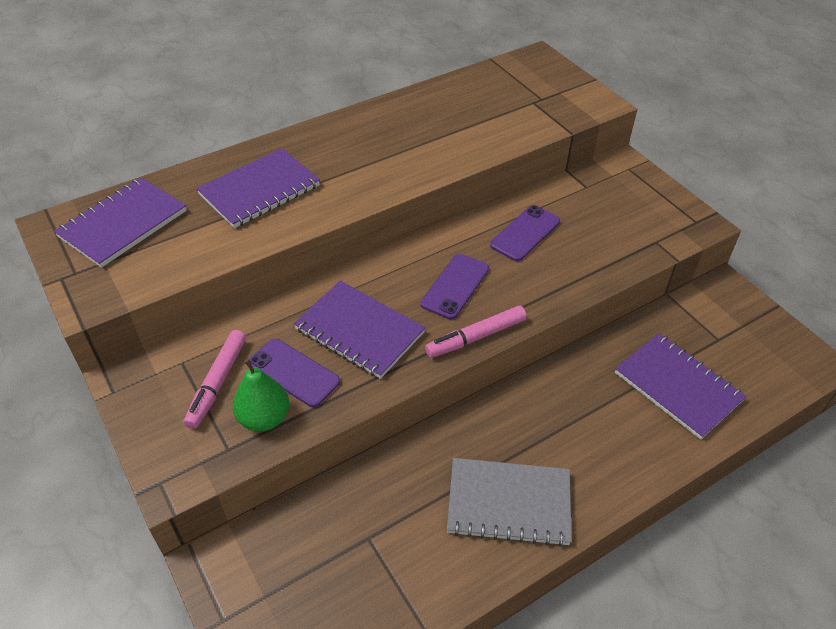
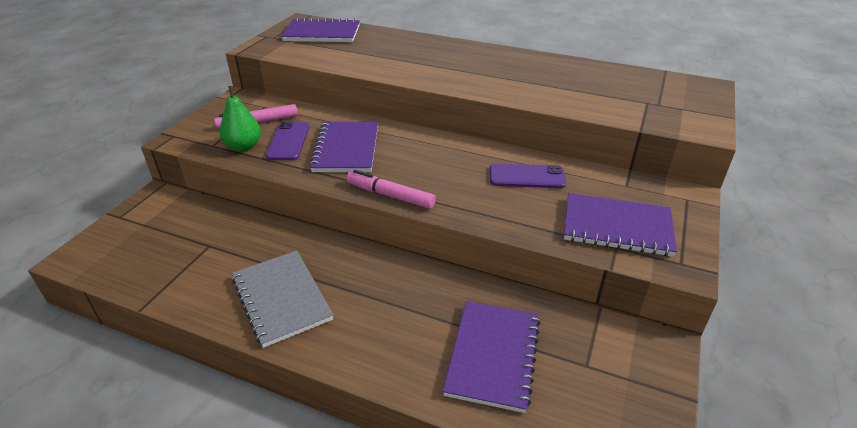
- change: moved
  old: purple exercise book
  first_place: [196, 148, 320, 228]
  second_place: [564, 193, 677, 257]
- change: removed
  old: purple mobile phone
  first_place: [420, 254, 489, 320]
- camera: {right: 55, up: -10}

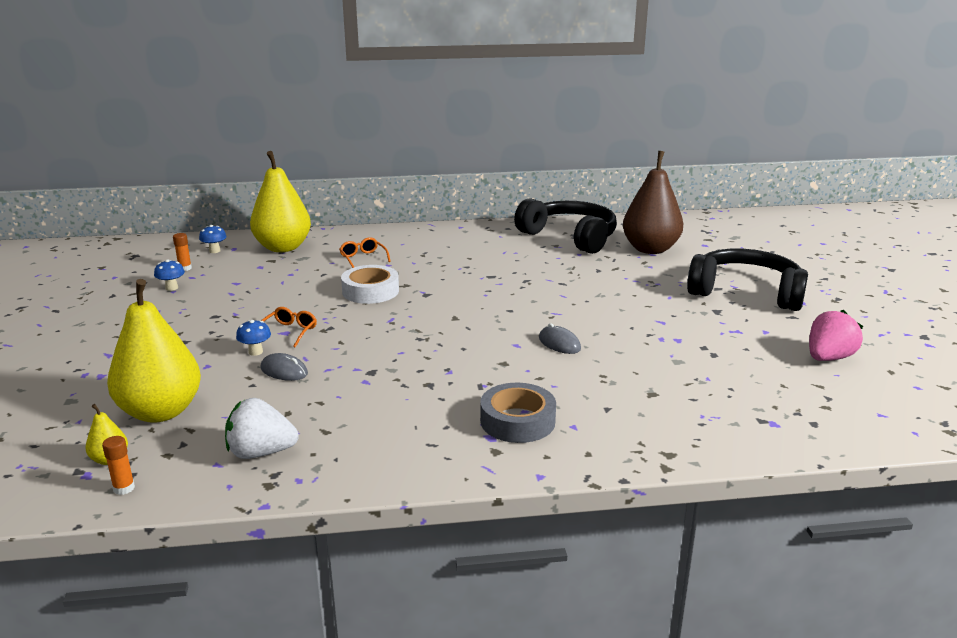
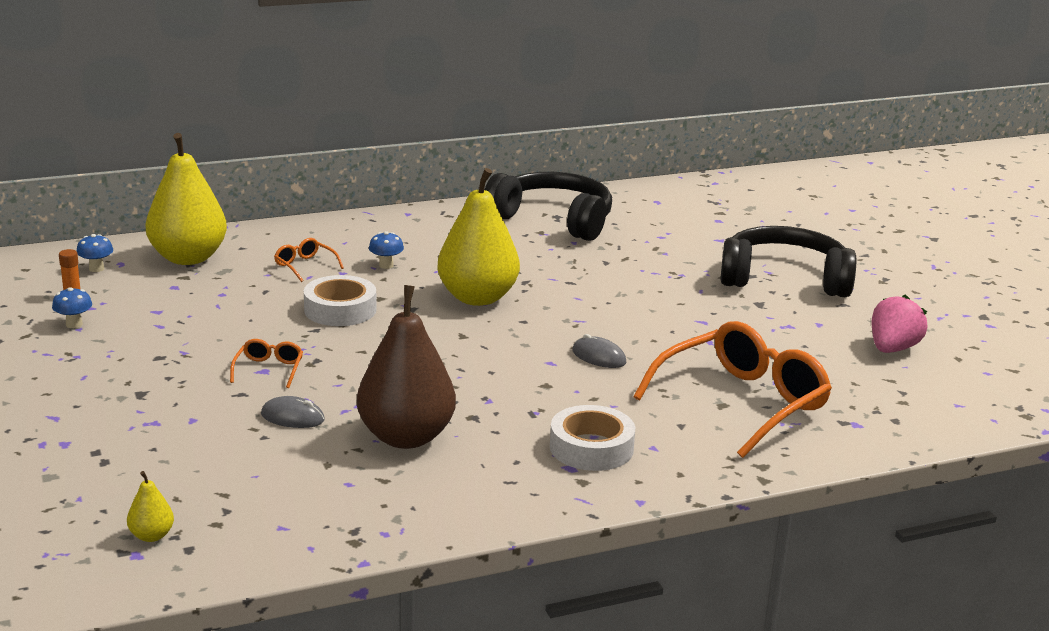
- change: removed
  old: orange-coloured stick of glue
  first_place: [102, 436, 135, 495]
- change: moved
  old: bright yellow pear fruit
  first_place: [107, 279, 201, 423]
  second_place: [438, 168, 520, 306]
- change: removed
  old: white toy strawberry
  first_place: [225, 398, 299, 459]
- change: moved
  old: blue mushroom
  first_place: [236, 320, 271, 356]
  second_place: [369, 231, 404, 269]
- change: recoloured
  old: gray roll of tape
  new: white roll of tape
  first_place: [480, 383, 556, 443]
  second_place: [550, 405, 635, 471]
- change: moved
  old: dark brown pear fruit
  first_place: [623, 151, 683, 254]
  second_place: [357, 285, 456, 449]
- change: added
  new: orange-coloured glasses
  second_place: [634, 321, 832, 458]
- camera: {right: -15, up: 0}

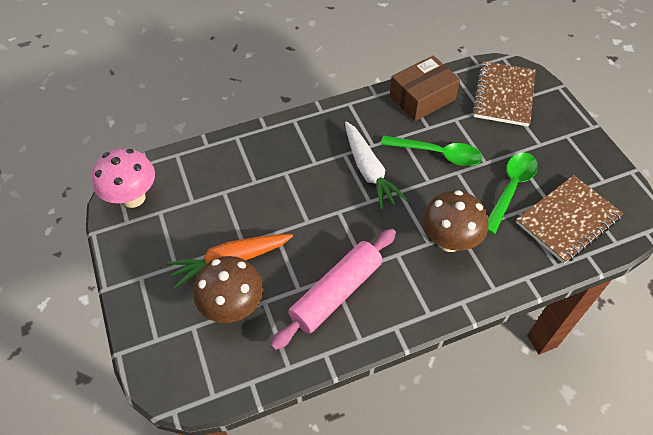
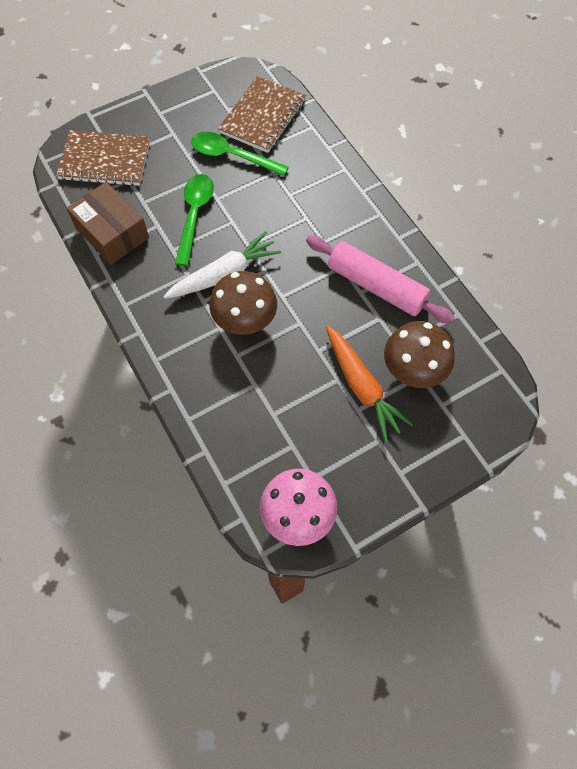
- change: moved
  old: dark brown mushroom
  first_place: [422, 190, 488, 252]
  second_place: [209, 271, 277, 335]
- change: turned
  old: dark brown exercise book
  first_place: [516, 175, 623, 264]
  second_place: [218, 76, 306, 153]
  degrees: 75
- camera: {right: -100, up: 10}

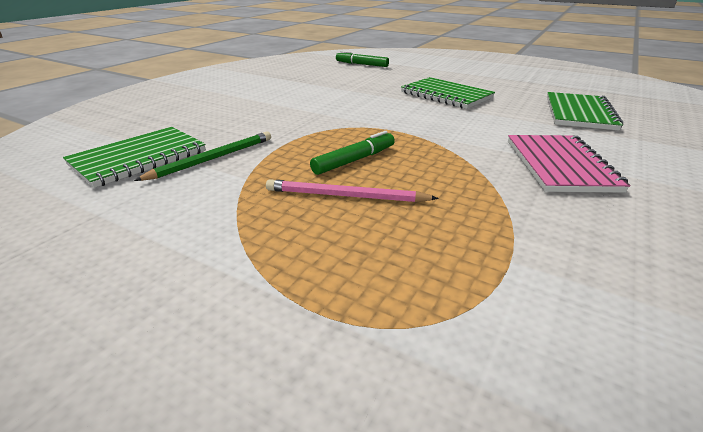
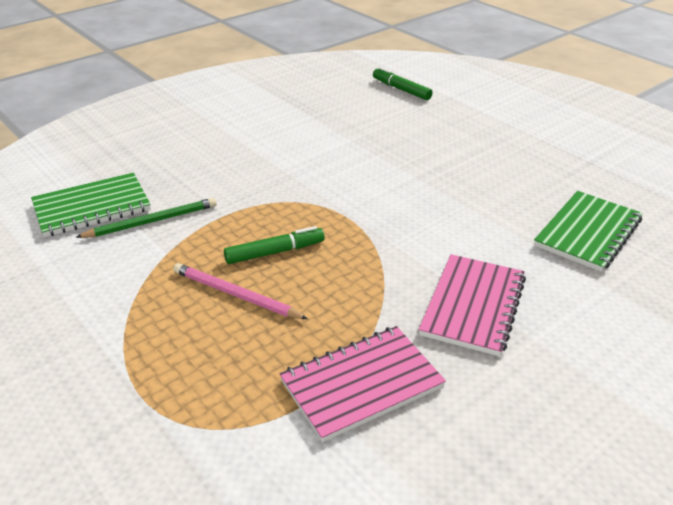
- change: removed
  old: green exercise book
  first_place: [401, 77, 495, 109]
- change: added
  new: pink exercise book
  second_place: [280, 326, 446, 442]
- camera: {right: 20, up: 5}

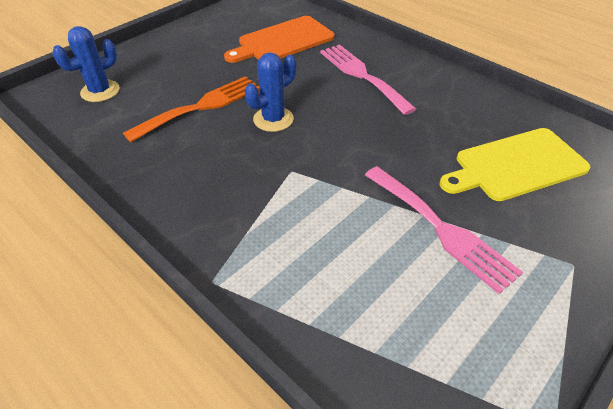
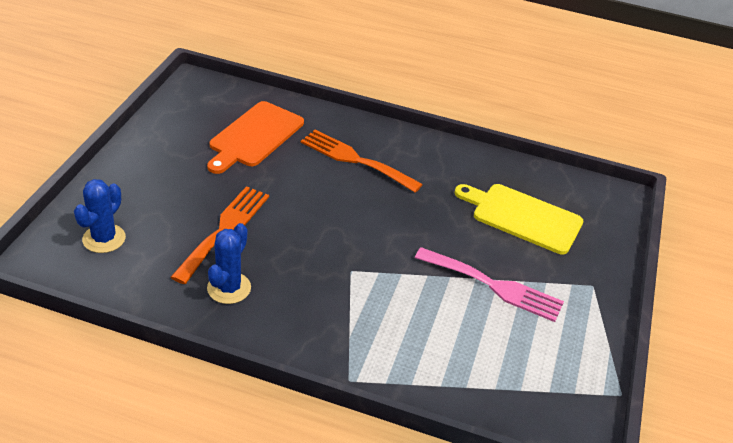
- change: moved
  old: blue cactus
  first_place: [245, 53, 296, 132]
  second_place: [207, 223, 251, 304]
- change: recoloured
  old: pink fork
  new: orange-coloured fork
  first_place: [320, 45, 416, 115]
  second_place: [301, 130, 423, 193]
- change: turned
  old: bright yellow chopping board
  first_place: [440, 128, 591, 201]
  second_place: [454, 184, 583, 254]
  degrees: 75
- camera: {right: -30, up: -5}

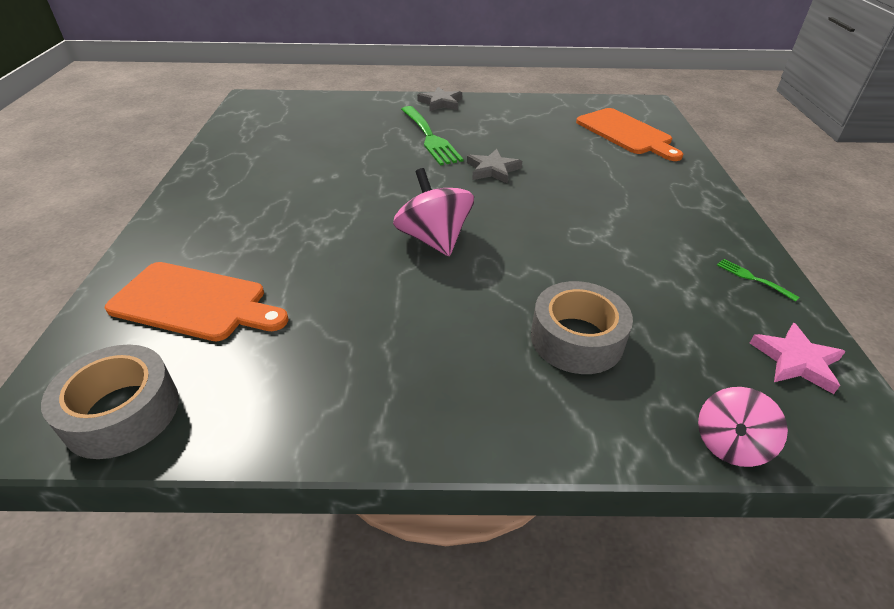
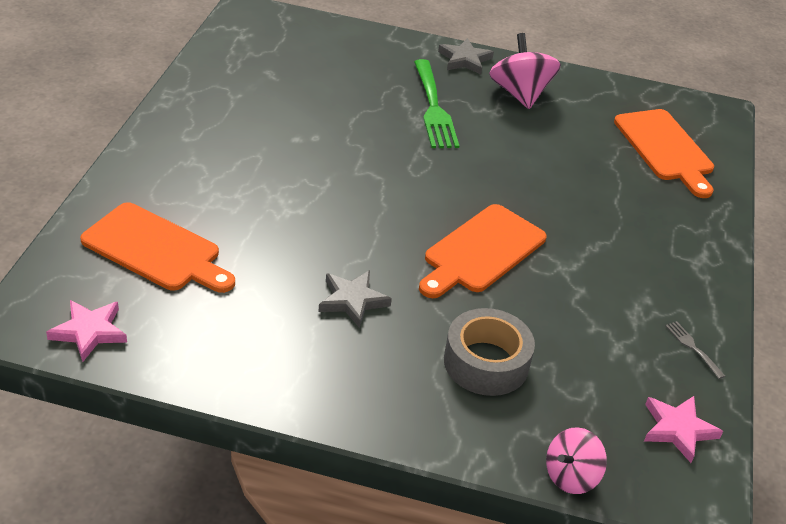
- change: replaced
  old: gray roll of tape
  new: pink star shape
  first_place: [41, 344, 179, 459]
  second_place: [46, 300, 127, 362]
- change: moved
  old: pink whirligig
  first_place: [393, 168, 474, 256]
  second_place: [489, 33, 561, 109]
- change: moved
  old: gray star shape
  first_place: [467, 149, 522, 184]
  second_place: [318, 270, 392, 328]
- change: recoloured
  old: green fork
  new: gray fork
  first_place: [717, 259, 800, 302]
  second_place: [665, 321, 725, 379]
- change: added
  new: orange-coloured chopping board
  second_place: [419, 204, 547, 298]
- camera: {right: 10, up: 0}

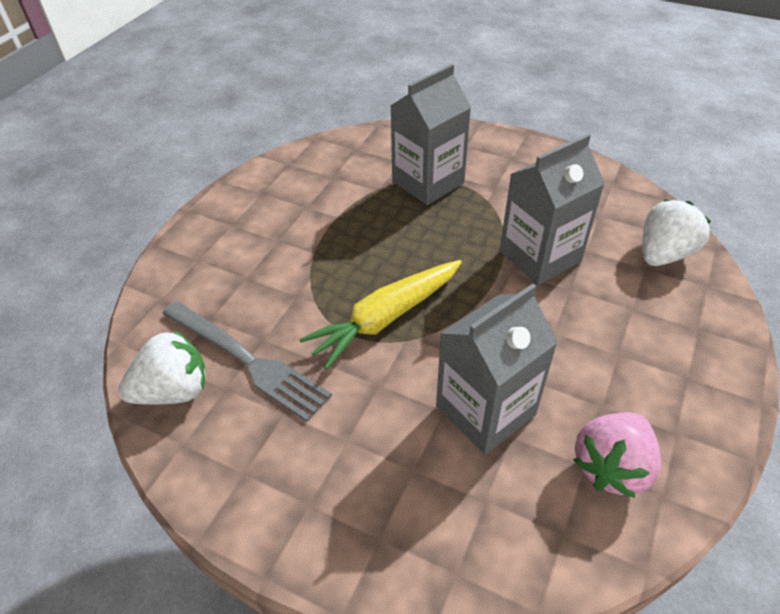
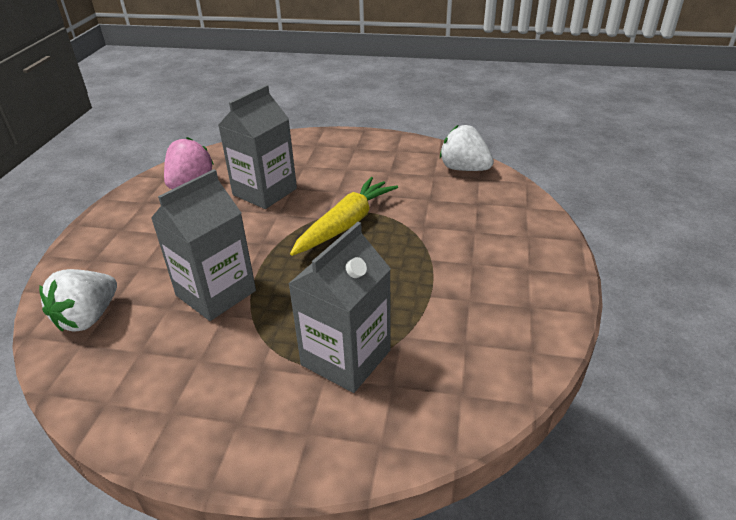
- change: turned
  old: white toy strawberry
  first_place: [118, 330, 206, 405]
  second_place: [440, 125, 494, 171]
  degrees: 75
- change: removed
  old: gray fork
  first_place: [162, 301, 332, 422]
- camera: {right: 165, up: -10}

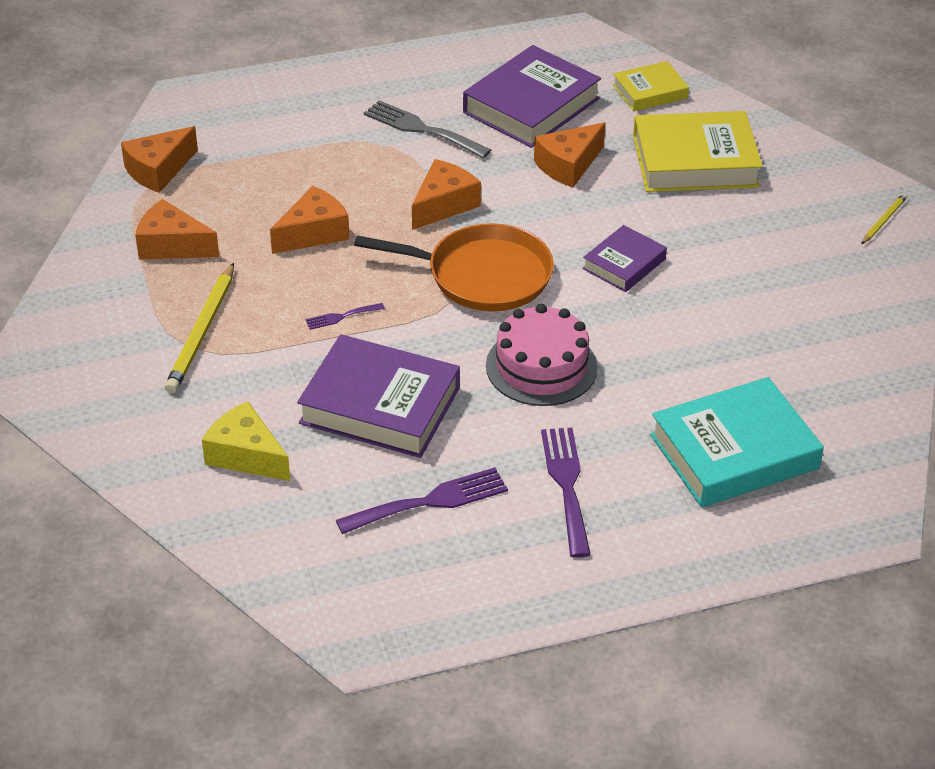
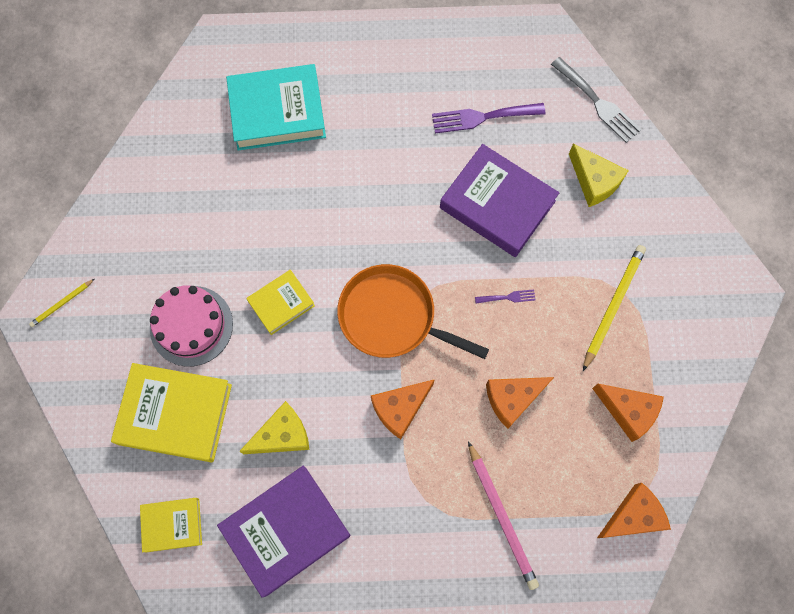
- change: moved
  old: gray fork
  first_place: [364, 100, 491, 158]
  second_place: [551, 57, 642, 143]
- change: moved
  old: pink cake
  first_place: [486, 304, 598, 406]
  second_place: [150, 285, 233, 367]
- change: recoloured
  old: orange-coloured cheese
  new: bright yellow cheese
  first_place: [534, 122, 606, 188]
  second_place: [239, 401, 309, 454]
- change: removed
  old: purple fork
  first_place: [541, 428, 591, 558]
- change: recoloured
  old: purple hardcover
  new: bright yellow hardcover
  first_place: [582, 225, 667, 292]
  second_place: [246, 270, 315, 335]
- change: added
  new: pink wooden pencil
  second_place: [468, 441, 539, 590]
- camera: {right: -165, up: 30}

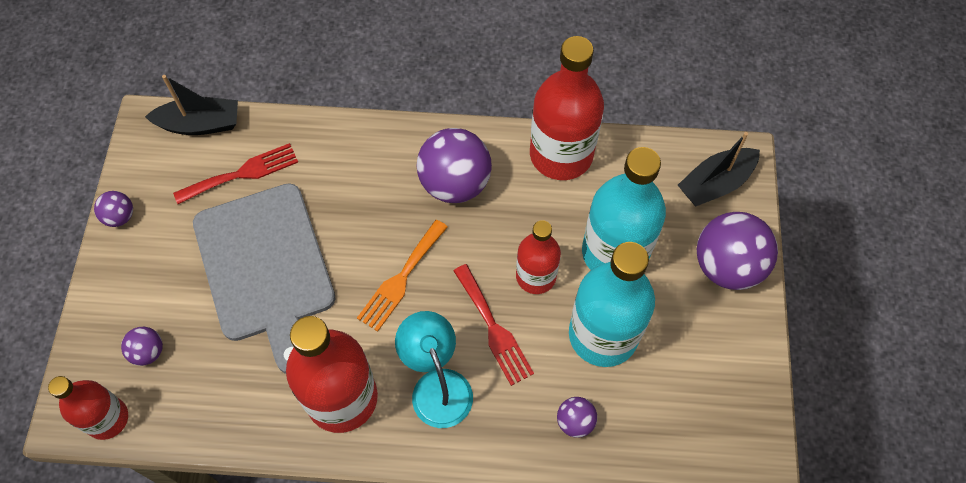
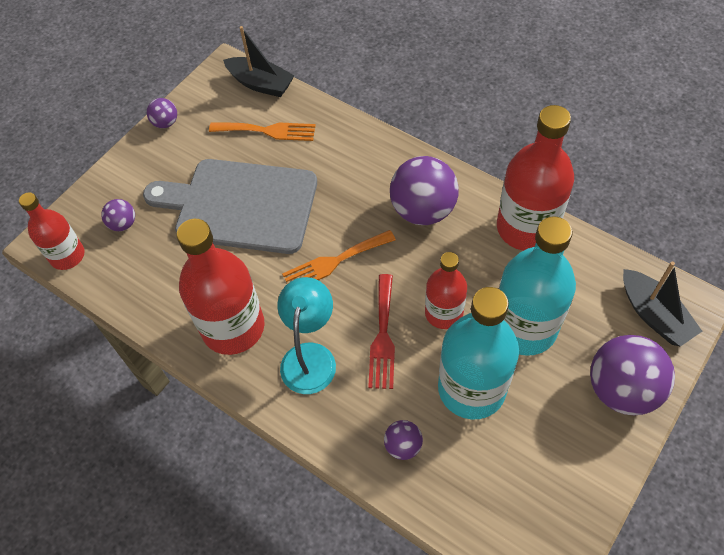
- change: recoloured
  old: crimson fork
  new: orange-coloured fork
  first_place: [173, 143, 298, 204]
  second_place: [209, 122, 316, 141]
- change: turned
  old: gray chopping board
  first_place: [193, 183, 336, 374]
  second_place: [143, 159, 317, 254]
  degrees: 90
- change: turned
  old: ebony toy boat
  first_place: [678, 132, 760, 207]
  second_place: [623, 262, 702, 347]
  degrees: -120
- camera: {right: 35, up: -5}

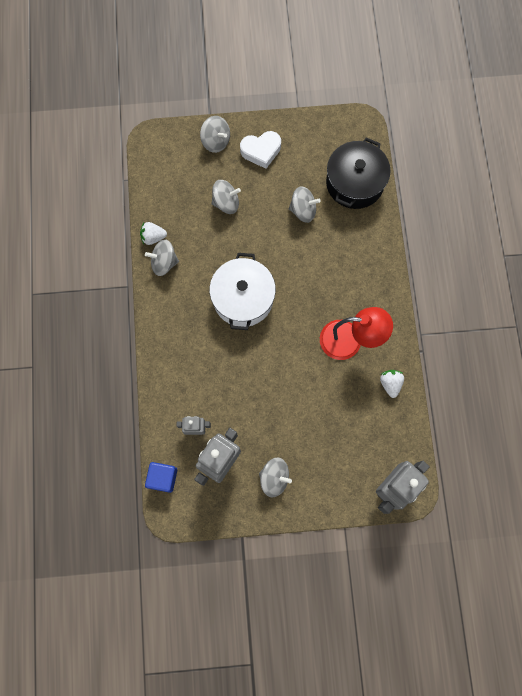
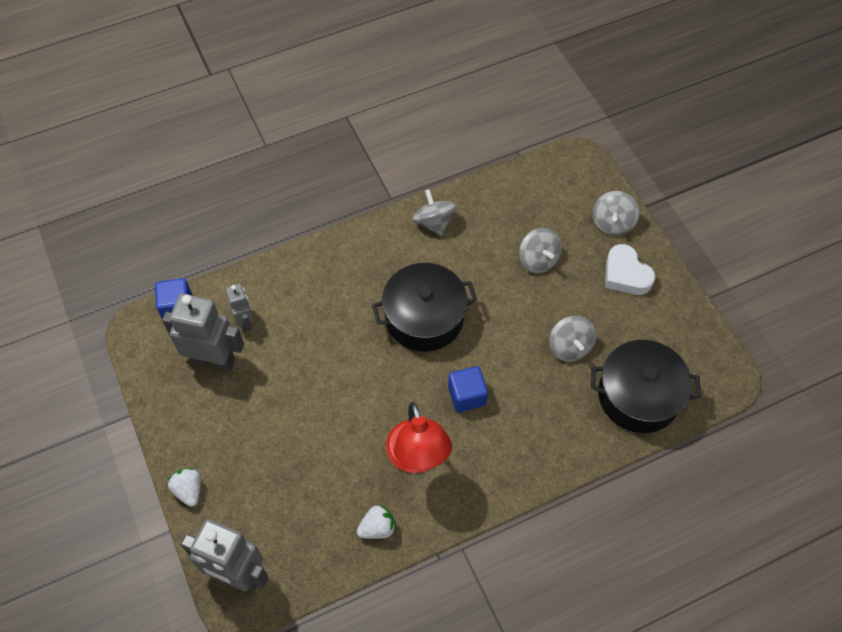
- change: moved
  old: white toy strawberry
  first_place: [140, 222, 167, 245]
  second_place: [167, 468, 201, 507]
- change: recoloured
  old: white pot
  new: ebony pot
  first_place: [209, 253, 276, 330]
  second_place: [372, 263, 477, 352]
- change: removed
  old: gray whirligig
  first_place: [259, 457, 292, 498]
- change: added
  new: blue block
  second_place: [448, 366, 488, 412]
- camera: {right: 70, up: -15}

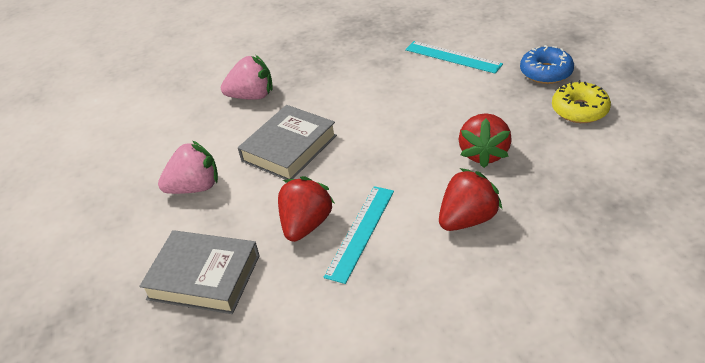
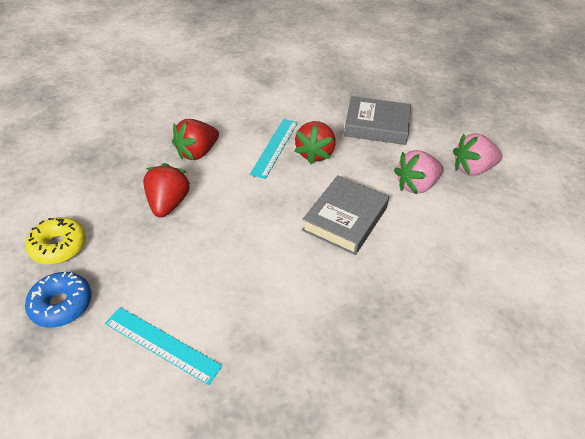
- change: moved
  old: pink toy strawberry
  first_place: [221, 55, 273, 100]
  second_place: [453, 133, 502, 176]
- camera: {right: 170, up: 5}

